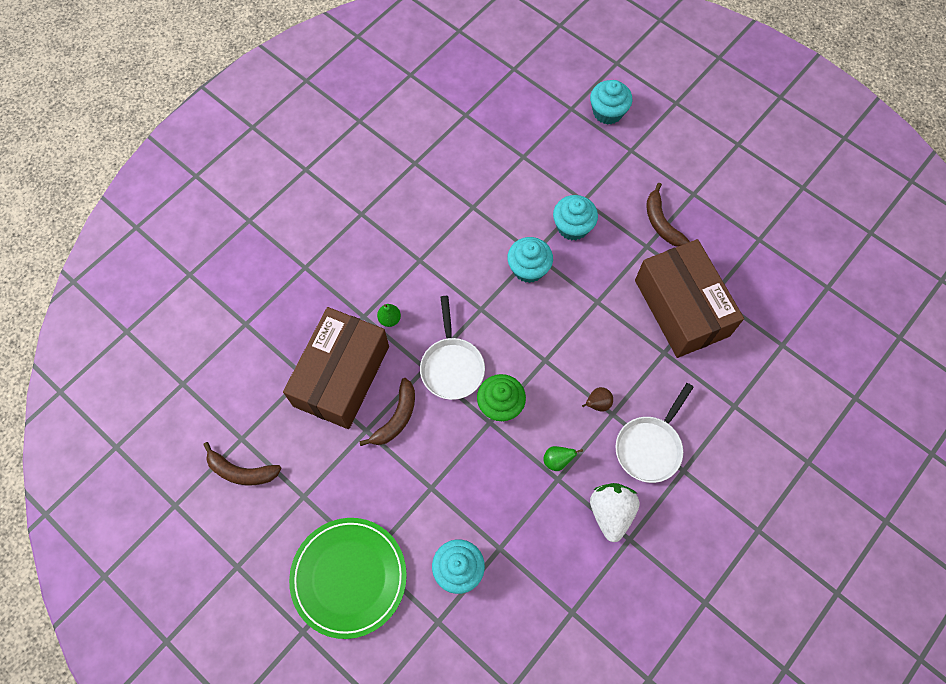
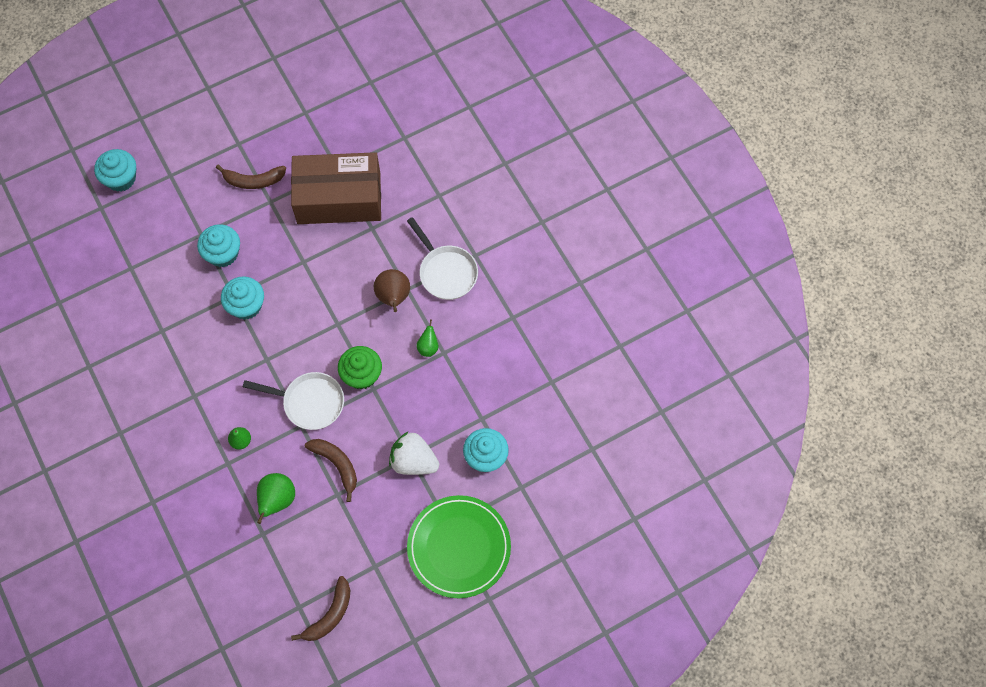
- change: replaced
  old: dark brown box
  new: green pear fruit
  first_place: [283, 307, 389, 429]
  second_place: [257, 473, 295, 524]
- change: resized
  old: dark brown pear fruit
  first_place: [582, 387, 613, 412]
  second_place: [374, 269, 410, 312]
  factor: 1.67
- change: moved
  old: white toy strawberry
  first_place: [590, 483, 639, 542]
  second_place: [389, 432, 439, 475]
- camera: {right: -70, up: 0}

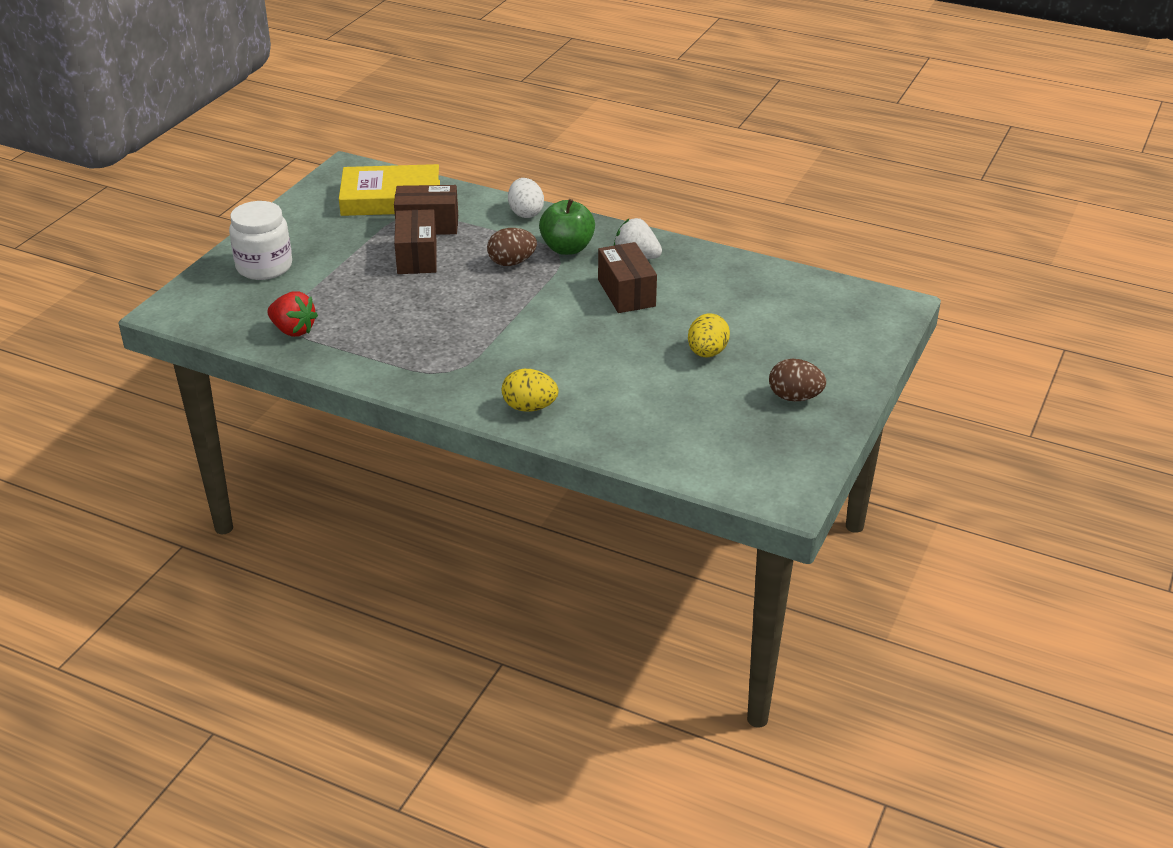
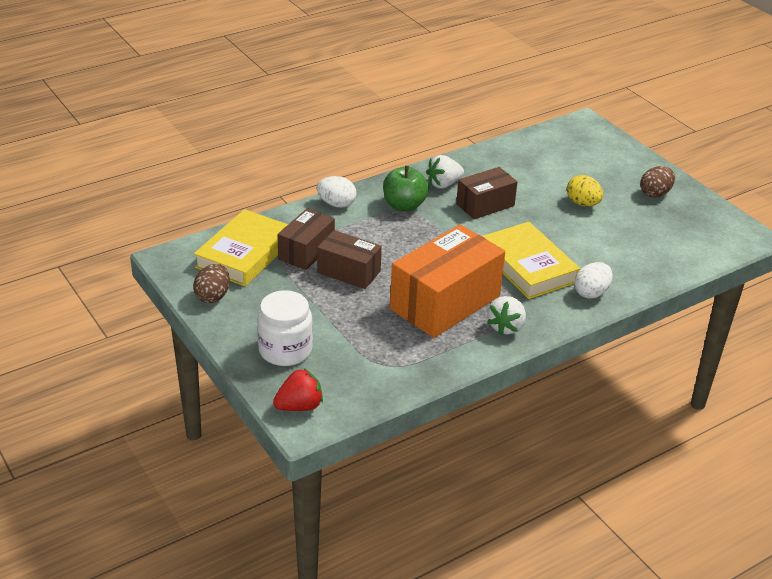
- change: moved
  old: crimson toy strawberry
  first_place: [267, 291, 318, 337]
  second_place: [273, 369, 323, 411]
- change: moved
  old: dark brown egg
  first_place: [487, 228, 537, 266]
  second_place: [193, 264, 230, 303]
- change: recoloured
  old: bright yellow egg
  new: white egg
  first_place: [502, 369, 558, 412]
  second_place: [574, 262, 613, 299]
- change: turned
  old: dark brown box
  first_place: [598, 242, 657, 313]
  second_place: [456, 167, 517, 219]
  degrees: -45
- change: added
  new: orange-coloured box
  second_place: [390, 224, 505, 338]
- change: added
  new: bright yellow hardcover
  second_place: [483, 222, 580, 299]
- change: added
  new: white toy strawberry
  second_place: [487, 296, 526, 335]
- camera: {right: -60, up: 0}

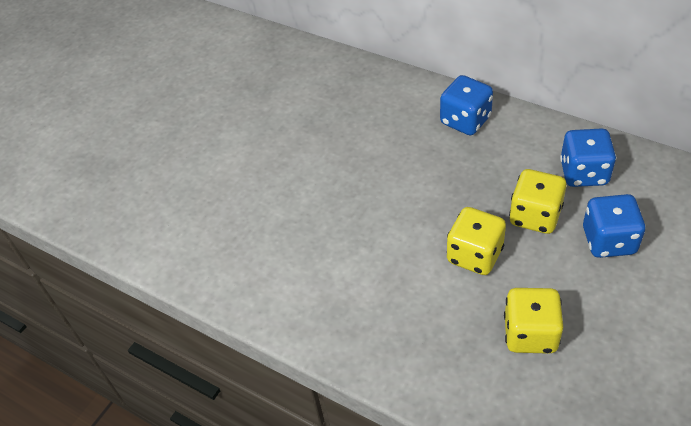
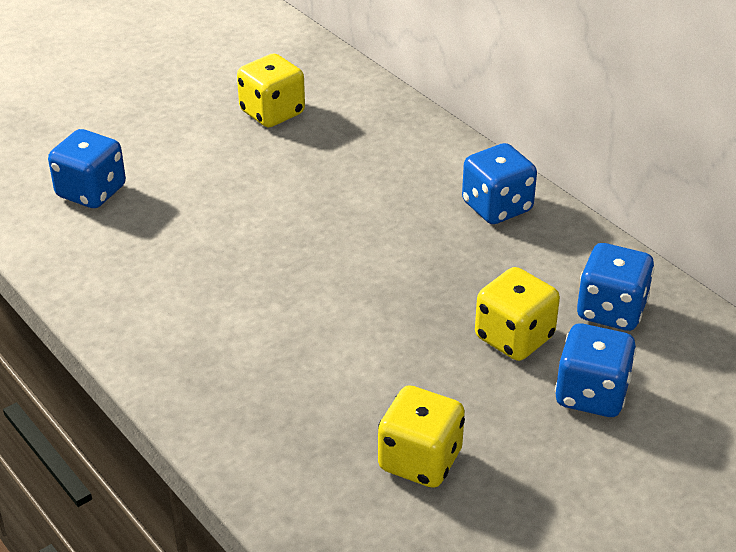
- change: moved
  old: bright yellow die
  first_place: [447, 207, 506, 275]
  second_place: [237, 54, 305, 127]
- change: added
  new: blue die
  second_place: [48, 129, 126, 208]
- camera: {right: 15, up: -10}

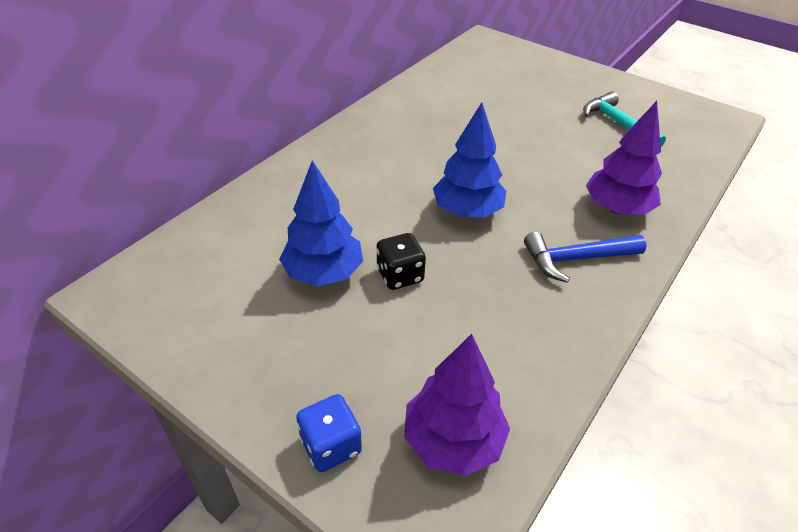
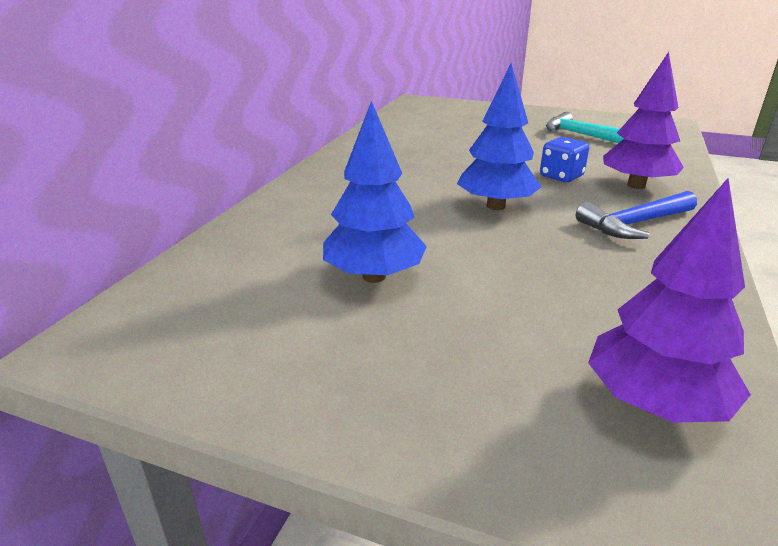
- change: moved
  old: blue die
  first_place: [296, 394, 362, 472]
  second_place: [540, 137, 589, 182]
- change: removed
  old: ebony die
  first_place: [377, 233, 426, 290]
- camera: {right: -15, up: -15}

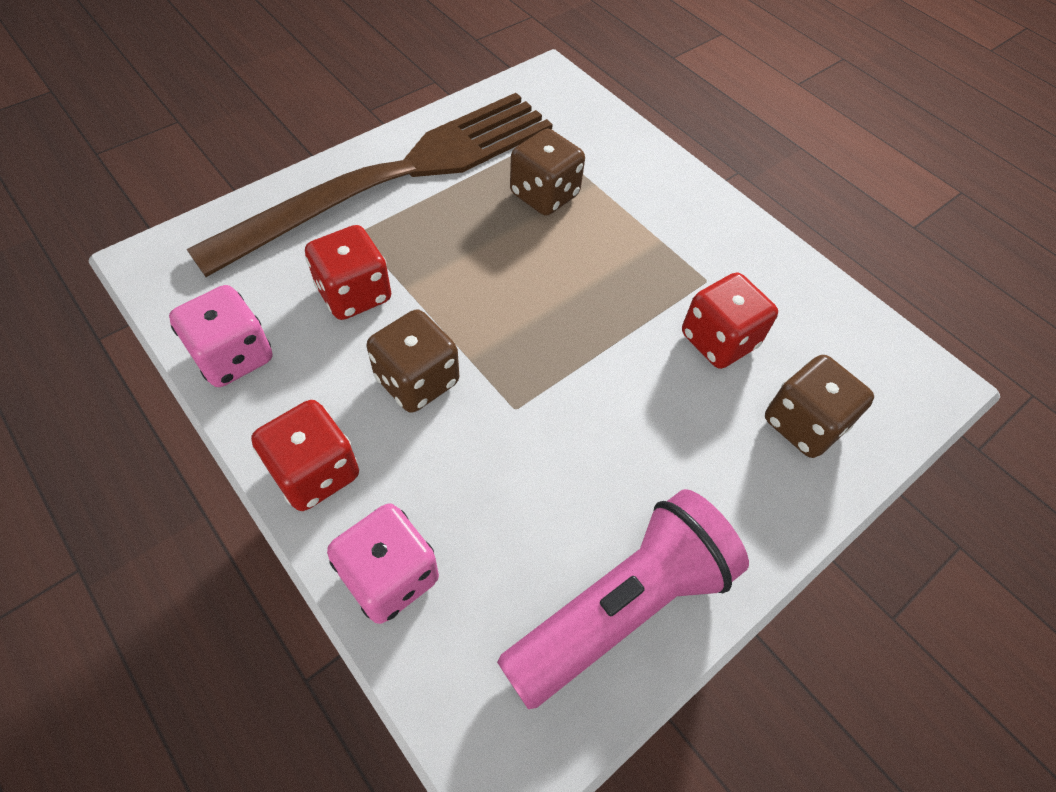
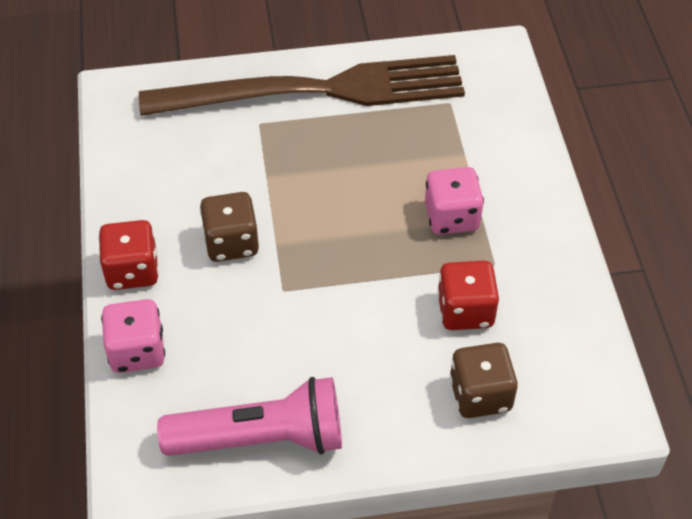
- change: moved
  old: pink die
  first_place: [169, 285, 272, 387]
  second_place: [425, 167, 484, 235]
- change: removed
  old: crimson die
  first_place: [305, 225, 391, 320]
- change: removed
  old: dark brown die
  first_place: [510, 129, 585, 216]
- camera: {right: 35, up: -5}

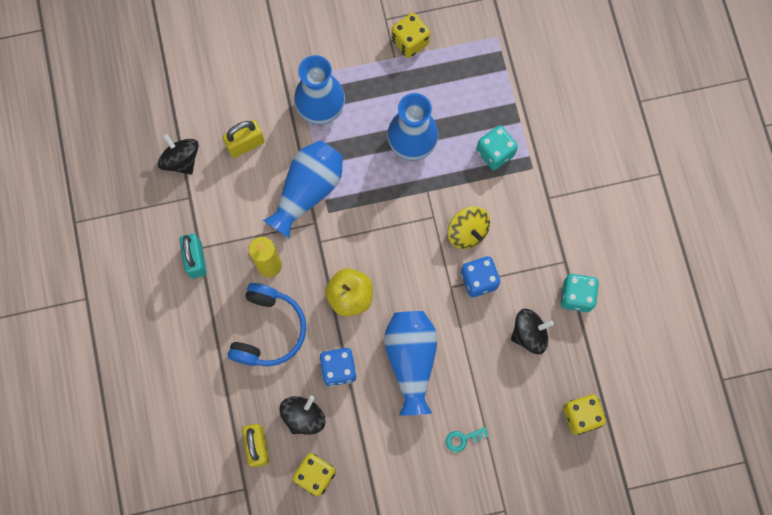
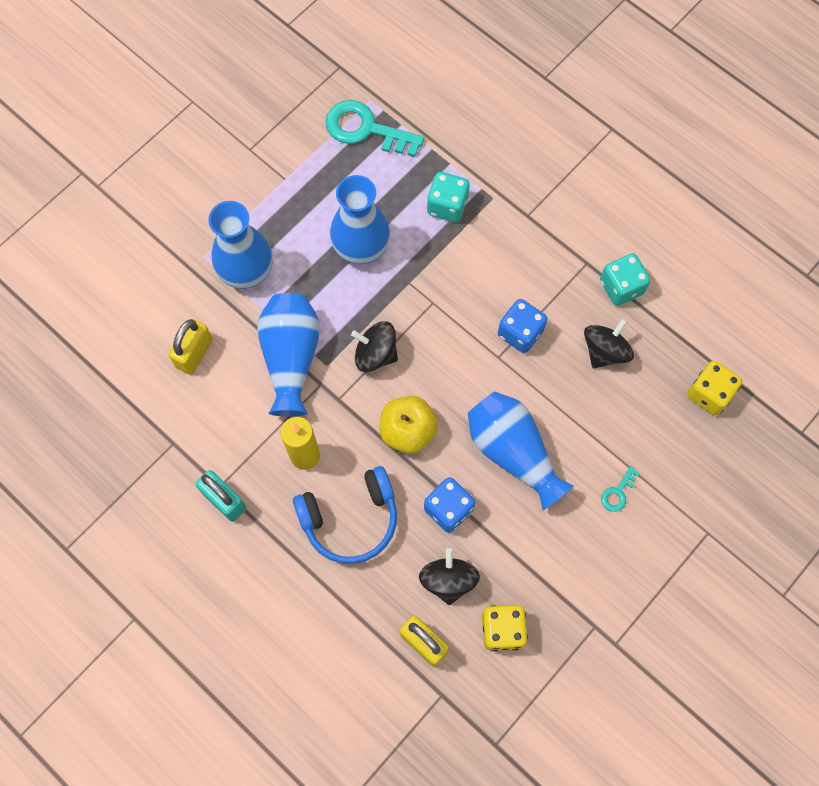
- change: moved
  old: ebony whirligig
  first_place: [158, 134, 199, 175]
  second_place: [351, 321, 398, 372]
- change: turned
  old: blue headset
  first_place: [228, 283, 306, 366]
  second_place: [293, 466, 397, 564]
  degrees: 90
- change: removed
  old: bright yellow die
  first_place: [391, 13, 430, 58]
- change: removed
  old: bright yellow whirligig
  first_place: [448, 206, 490, 249]
- change: added
  new: aqua key
  second_place: [325, 100, 424, 157]
- camera: {right: -35, up: -5}

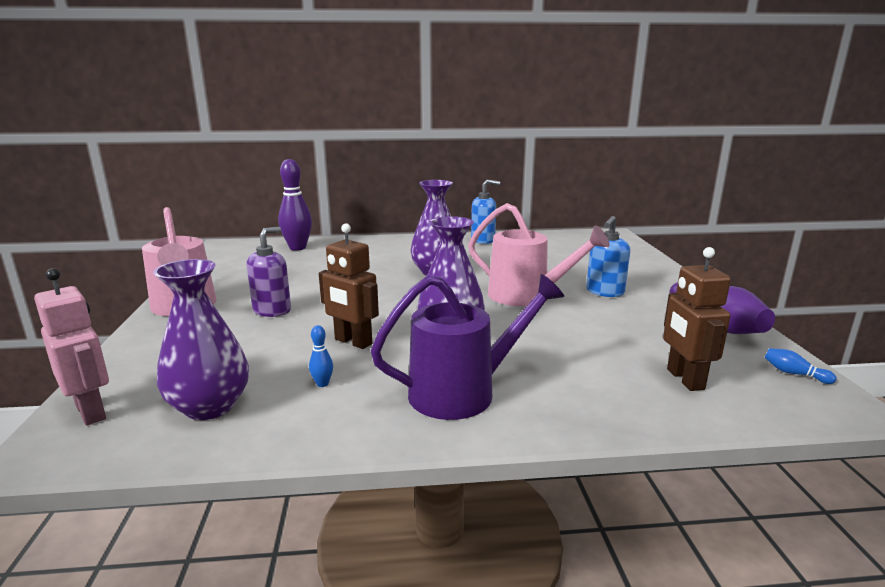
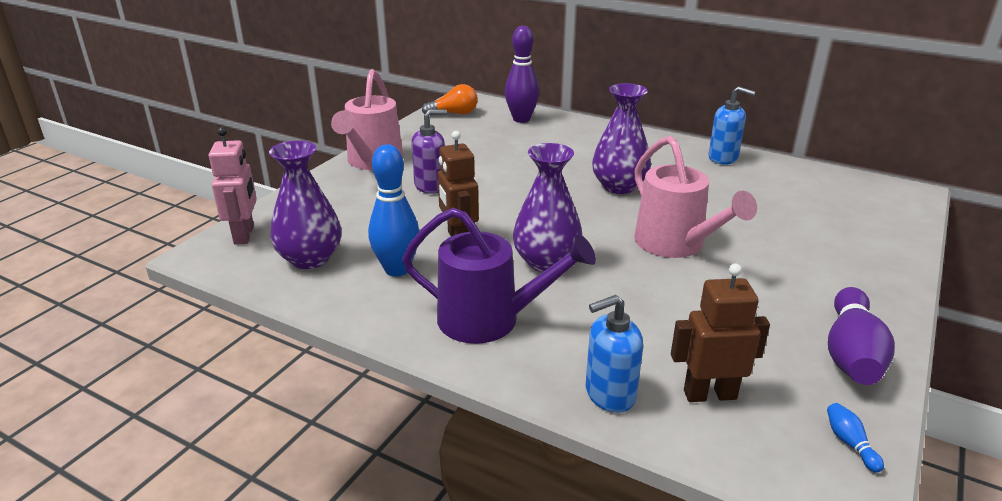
- change: resized
  old: blue bowling pin
  first_place: [309, 325, 333, 387]
  second_place: [368, 144, 419, 277]
  factor: 2.37
- change: moved
  old: blue soap pump
  first_place: [586, 216, 630, 297]
  second_place: [586, 295, 643, 413]
- change: turned
  old: dark brown robot
  first_place: [663, 247, 731, 391]
  second_place: [671, 264, 770, 402]
  degrees: 60
- change: added
  new: orange-coloured light bulb
  second_place: [422, 84, 478, 114]
- camera: {right: 35, up: 10}

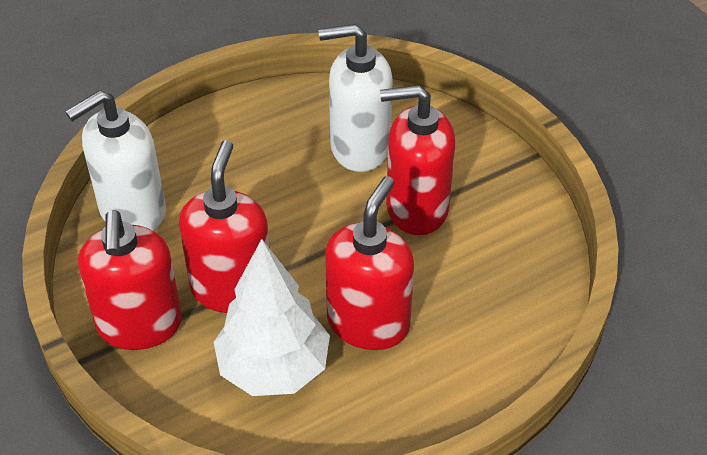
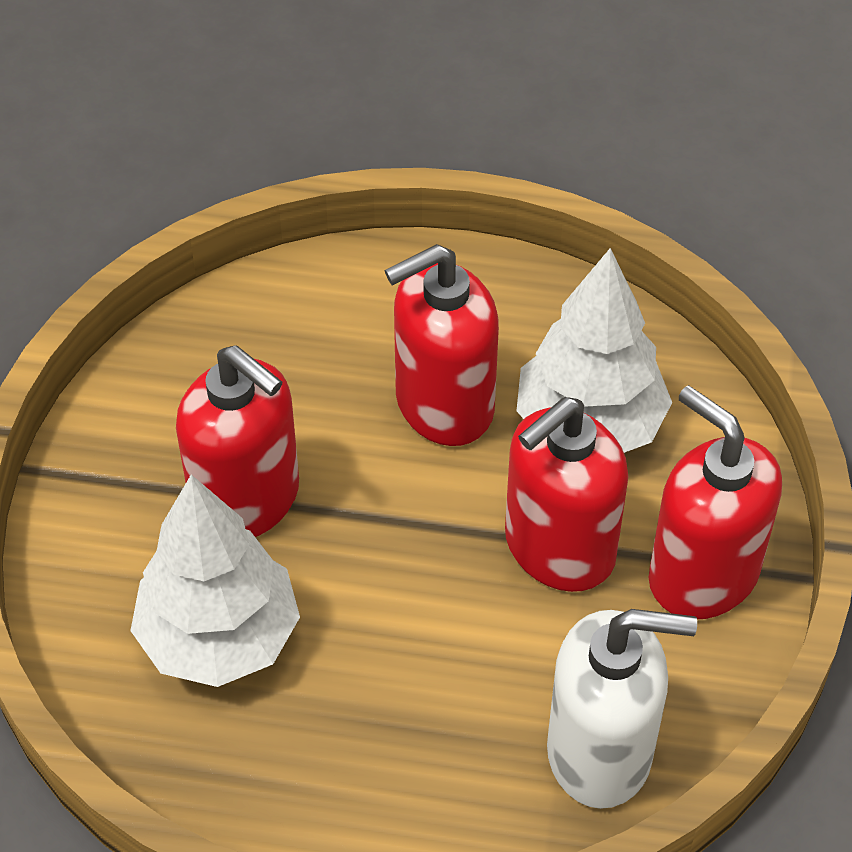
- change: turned
  old: crimson soap pump
  first_place: [78, 210, 182, 350]
  second_place: [649, 385, 782, 619]
  degrees: -75
- change: replaced
  old: white soap pump
  new: white toy tree
  first_place: [318, 24, 393, 172]
  second_place: [130, 475, 300, 687]
- camera: {right: -140, up: 5}

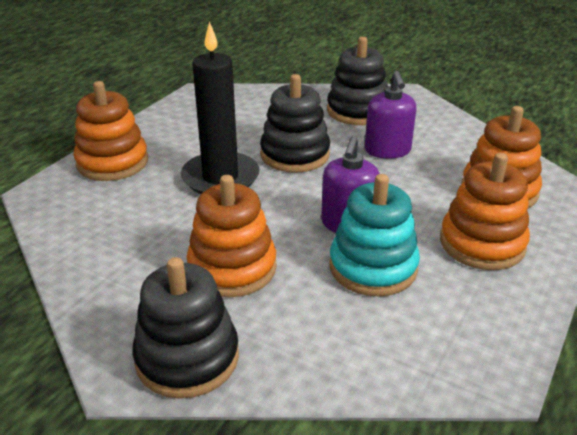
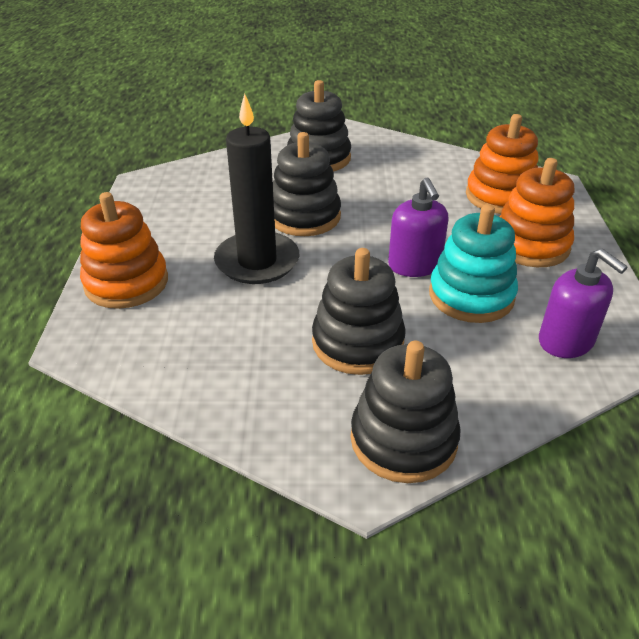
- change: recoloured
  old: orange-coloured ring stacker
  new: ebony ring stacker
  first_place: [187, 175, 277, 297]
  second_place: [312, 248, 406, 375]
- change: moved
  old: purple soap pump
  first_place: [365, 71, 416, 159]
  second_place: [539, 248, 628, 358]
- camera: {right: -30, up: 5}

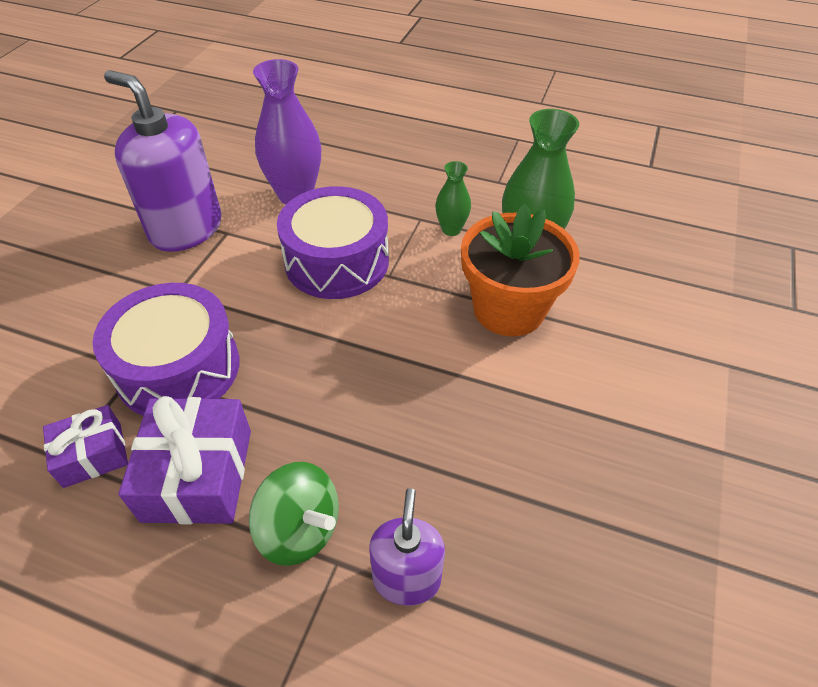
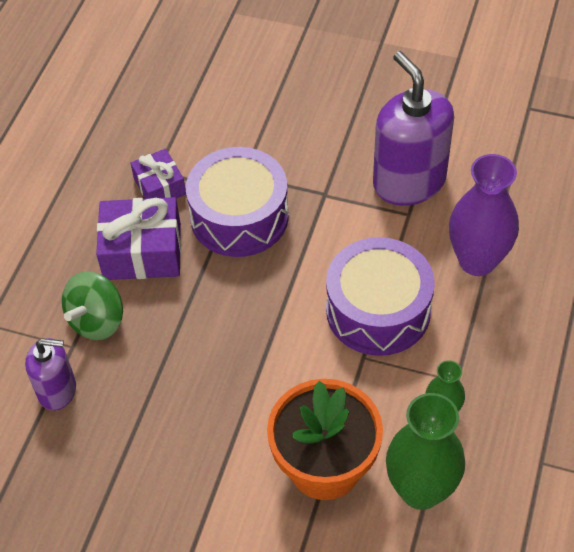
- change: turned
  old: purple soap pump
  first_place: [104, 70, 222, 252]
  second_place: [373, 51, 454, 206]
  degrees: -60
- camera: {right: 90, up: 5}

